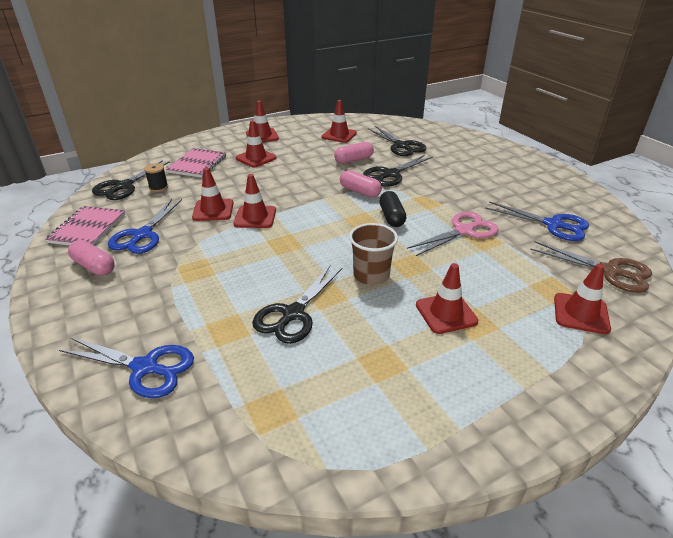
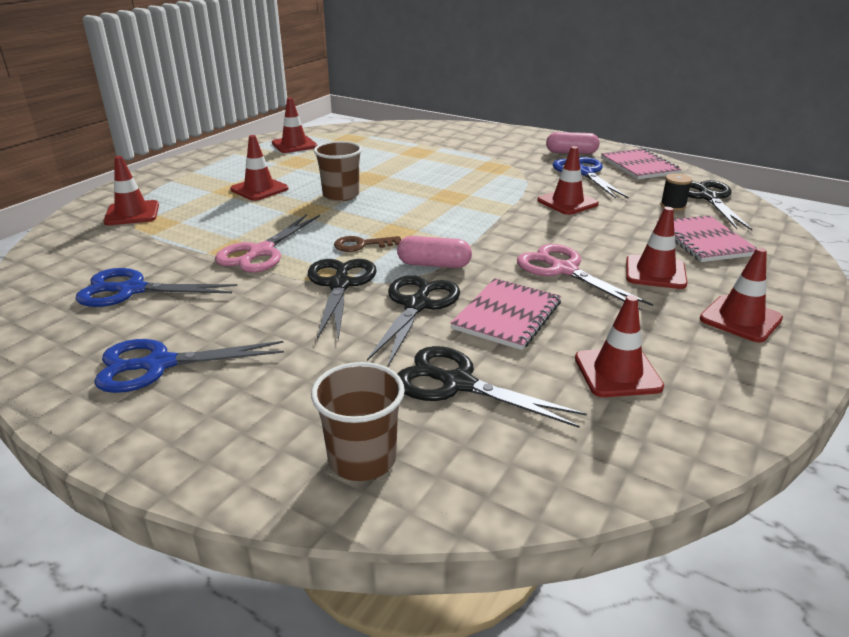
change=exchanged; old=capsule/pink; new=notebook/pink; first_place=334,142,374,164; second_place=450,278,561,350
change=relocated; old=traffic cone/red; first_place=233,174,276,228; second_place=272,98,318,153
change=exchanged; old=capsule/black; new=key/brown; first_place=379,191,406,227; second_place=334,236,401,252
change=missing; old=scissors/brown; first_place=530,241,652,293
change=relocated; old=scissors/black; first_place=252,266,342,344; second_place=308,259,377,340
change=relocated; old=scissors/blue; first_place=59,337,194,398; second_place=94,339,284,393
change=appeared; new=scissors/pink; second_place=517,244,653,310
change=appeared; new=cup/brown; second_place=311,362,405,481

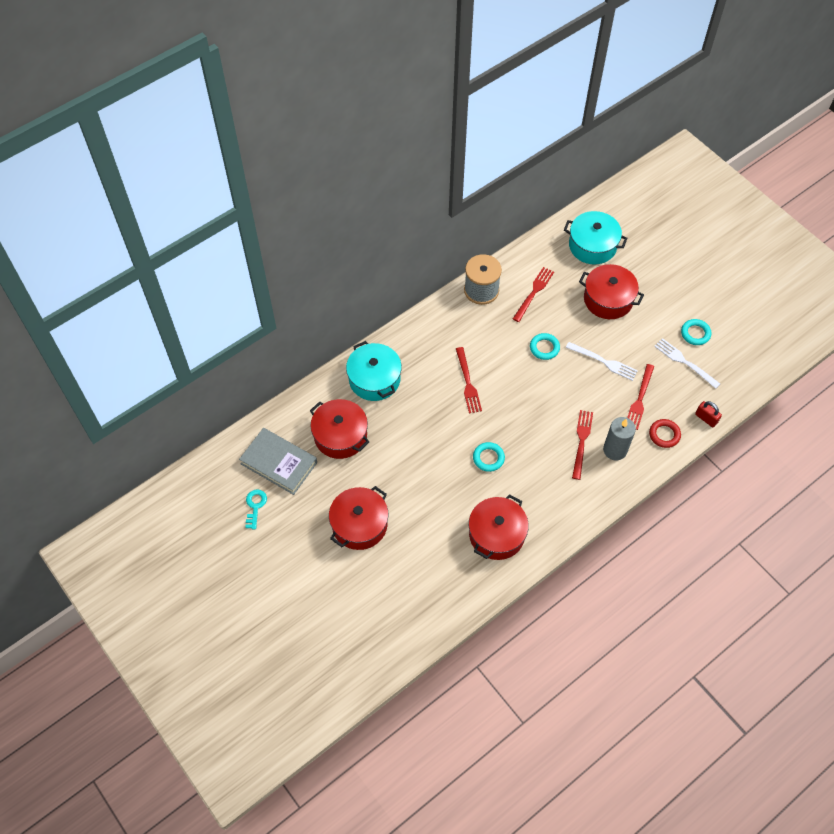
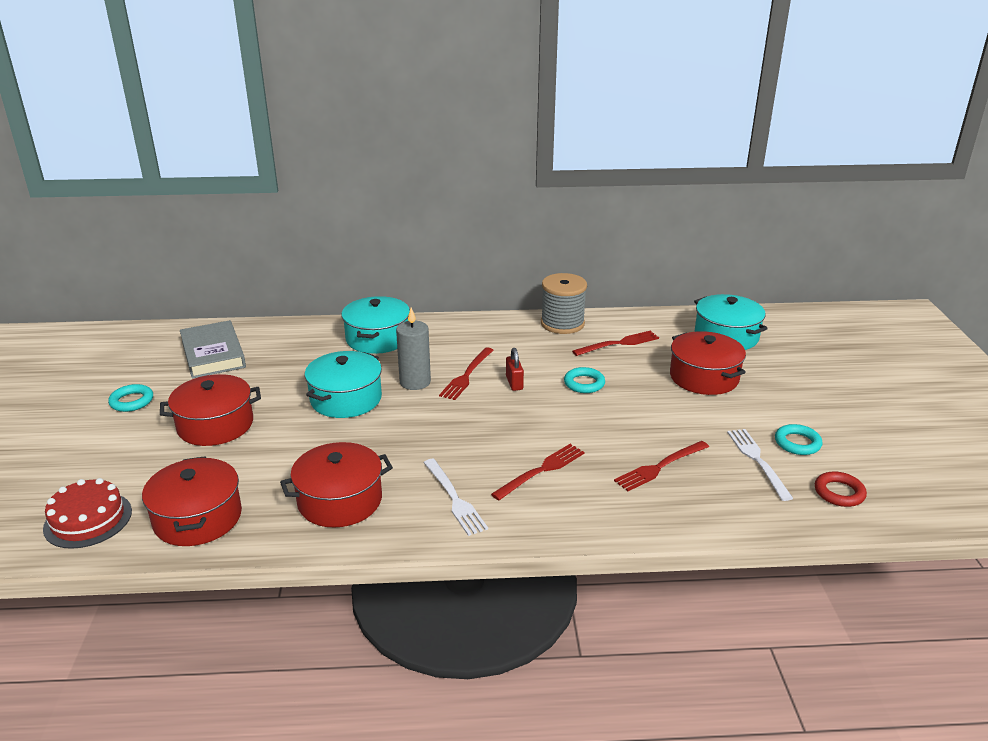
change=relocated; old=fork/white; first_place=566,342,638,381; second_place=423,459,488,536
change=relocated; old=pot/red; first_place=310,399,369,459; second_place=142,456,242,546
change=relocated; old=padlock/red; first_place=695,401,722,427; second_place=506,348,524,391
change=relocated; old=candle/grey; first_place=603,417,636,461; second_place=396,308,431,390
change=relocated; old=ring/red; first_place=649,419,681,448; second_place=815,471,867,507
change=relocated; old=ring/turquoise; first_place=473,442,505,472; second_place=108,384,153,412
change=missing; old=key/turquoise; first_place=245,489,267,529
change=appeared; new=pot/turquoise; second_place=305,351,382,418
change=appeared; new=cake/red; second_place=43,478,132,549

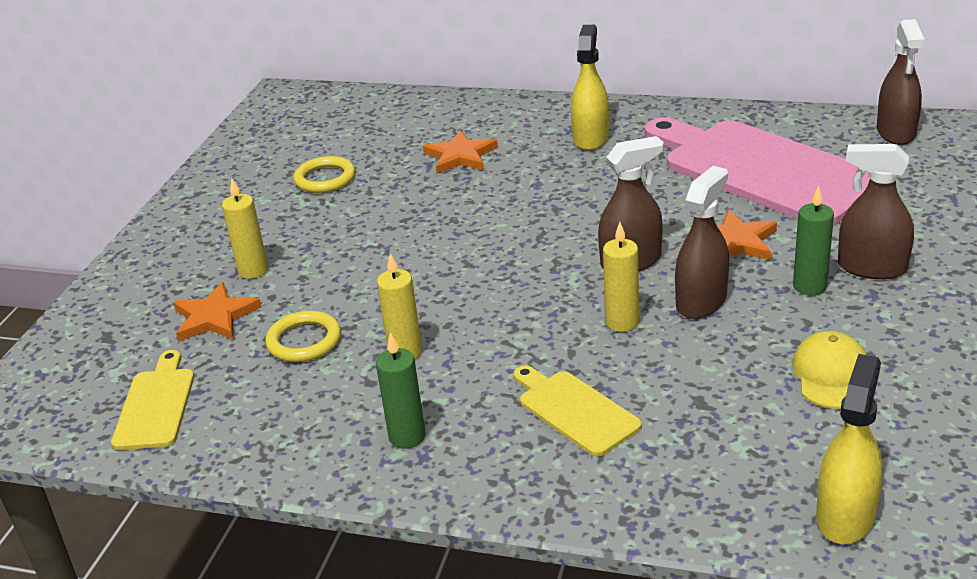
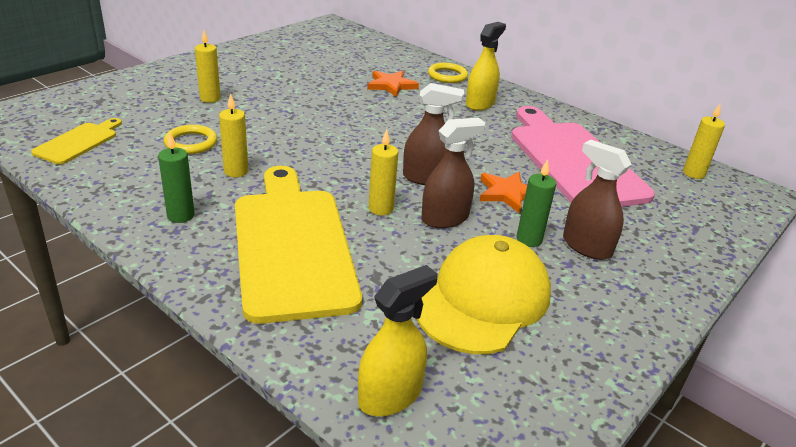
change=exchanged; old=spray bottle/brown; new=candle/yellow; first_place=877,19,925,145; second_place=683,103,725,179
change=relocated; old=ring/yellow; first_place=293,156,355,193; second_place=428,63,468,83
change=missing; old=star/orange; first_place=173,282,262,342
change=size; old=cap/yellow; first_place=792,331,866,409; second_place=414,235,551,354; factor=1.91
change=size; old=cutting board/yellow; first_place=513,365,642,456; second_place=235,166,362,324; factor=2.16

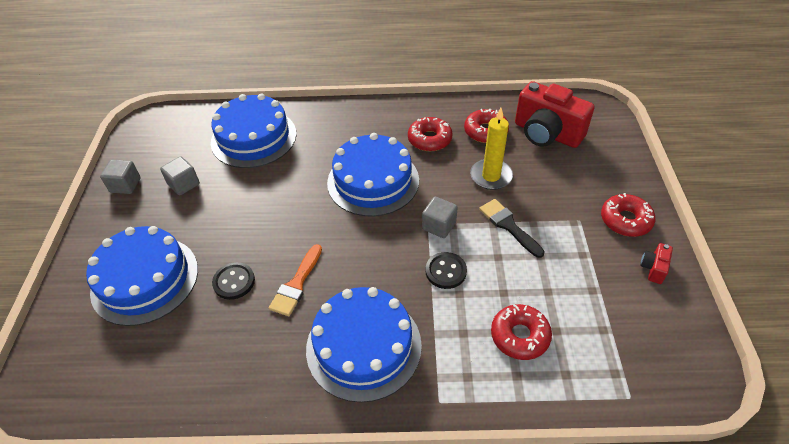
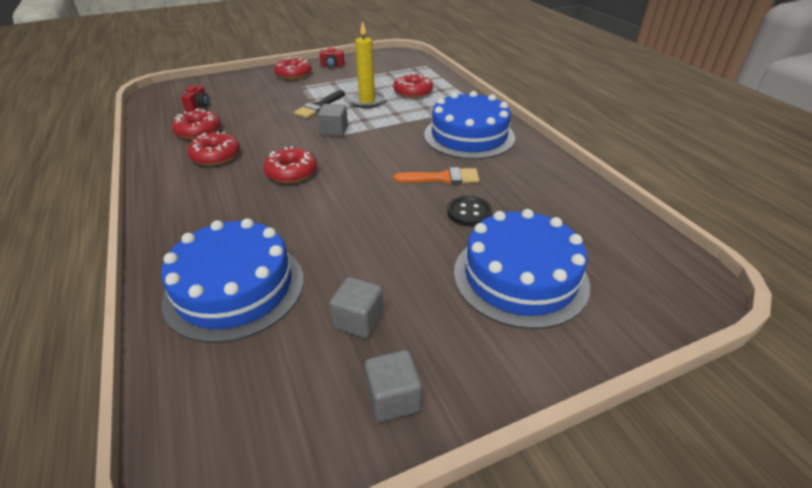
change=size; old=camera/red; first_place=515,81,595,148; second_place=181,85,210,111; factor=0.42
change=relocated; old=candle/yellow; first_place=470,108,513,190; second_place=349,21,385,108
change=exchanged; old=cake/blue; new=donut/red; first_place=327,133,419,217; second_place=263,146,317,183
change=missing; old=button/black; first_place=426,252,467,289

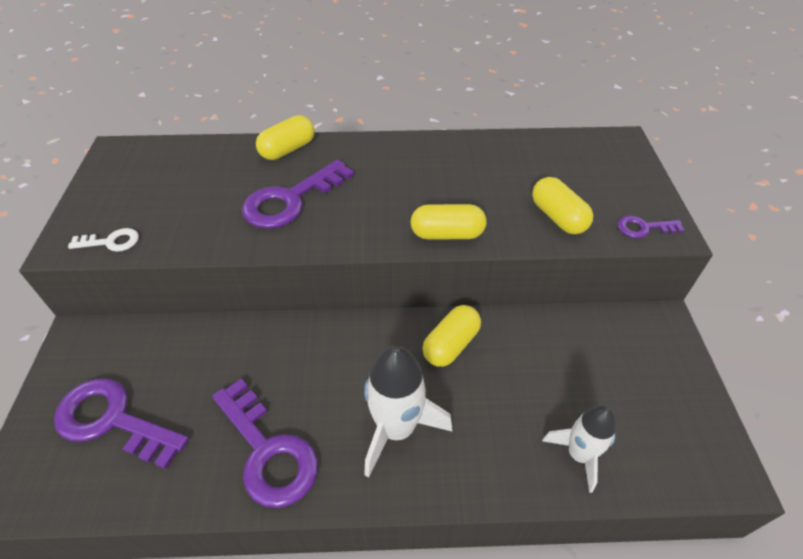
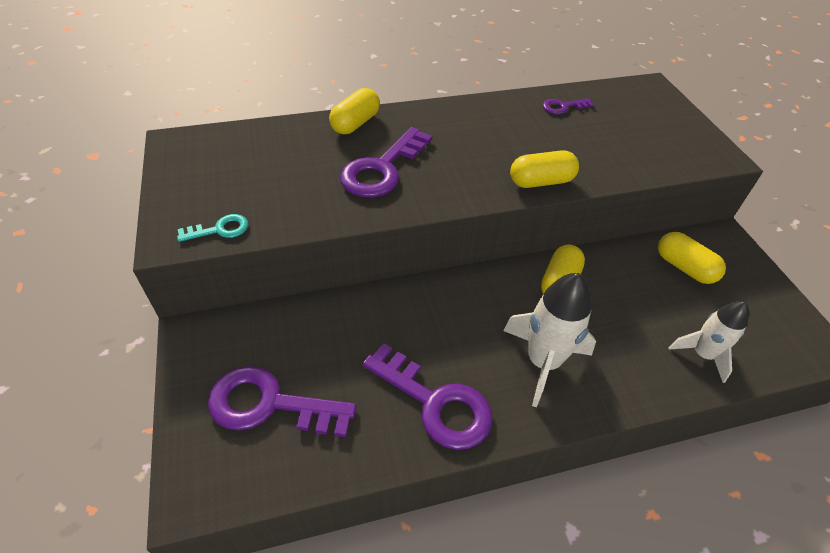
change=relocated; old=capsule/yellow; first_place=532,177,593,234; second_place=658,232,726,284
change=relocated; old=key/purple; first_place=617,216,684,238; second_place=543,98,594,114
change=colour; old=key/white; new=key/turquoise; first_place=68,228,139,252; second_place=177,214,248,242

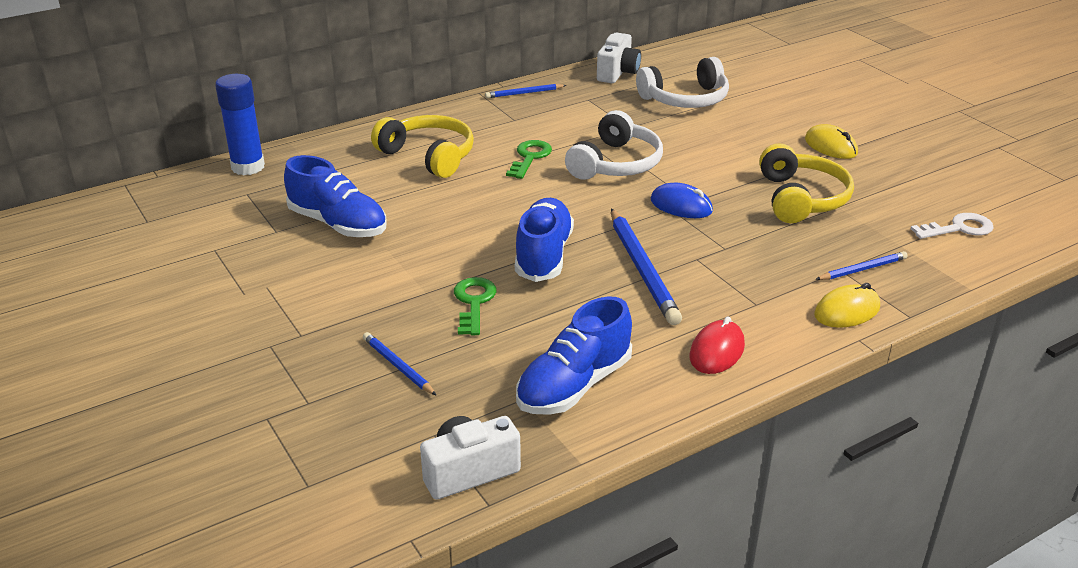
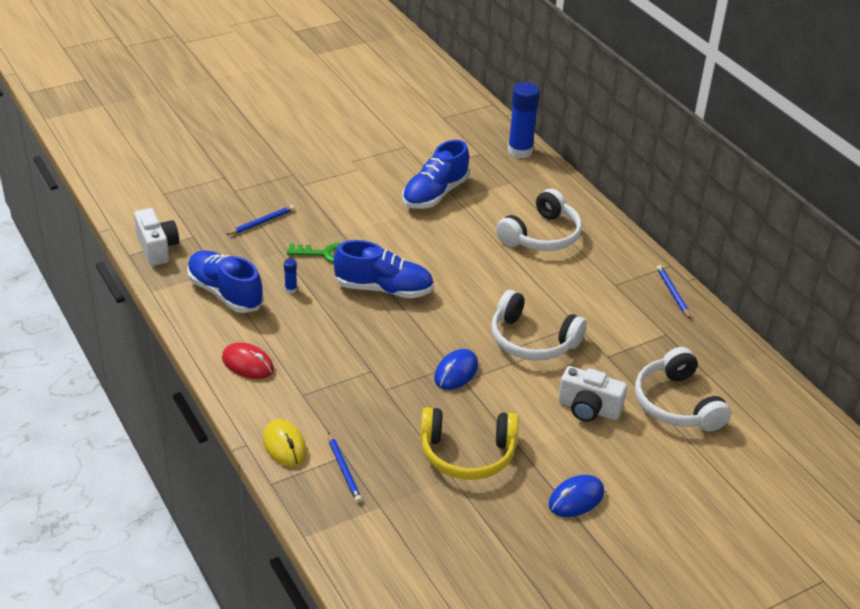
change=relocated; old=camera/white; first_place=597,32,641,83; second_place=558,366,627,422
change=colour; old=headphones/yellow; new=headphones/white; first_place=371,115,474,178; second_place=496,189,582,251
change=colour; old=mouse/yellow; new=mouse/blue; first_place=805,124,858,159; second_place=549,475,604,517
change=missing; old=key/green; first_place=506,140,552,179
change=missing; old=pencil/blue; first_place=611,208,682,325
change=missing; old=key/white; first_place=911,213,994,239
change=appeared; new=glue stick/blue; second_place=284,259,297,293

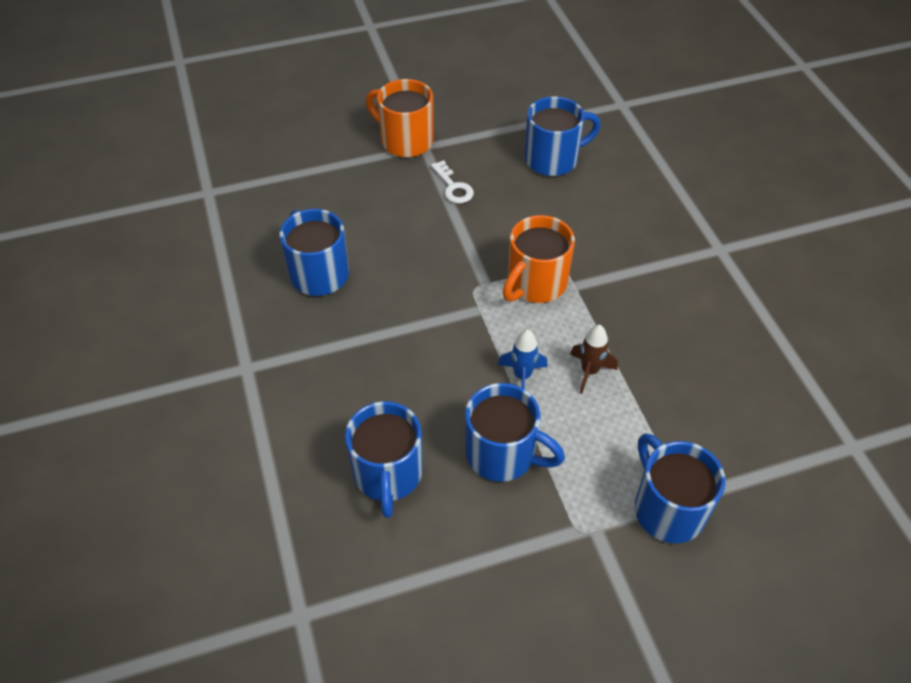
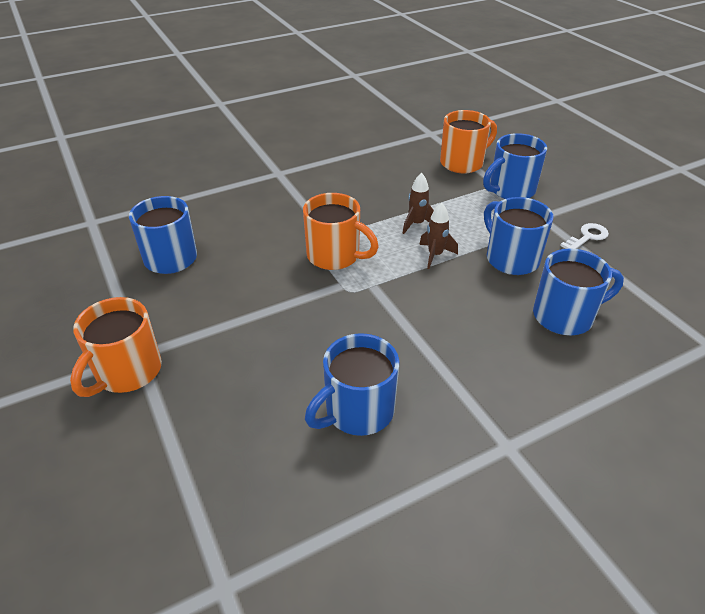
change=relocated; old=key/white; first_place=431,160,474,203; second_place=560,223,609,249
change=colour; old=rocket/blue; new=rocket/brown; first_place=498,329,548,389; second_place=419,203,458,269
change=spun; old=mug/blue; first_place=465,383,565,482; second_place=484,197,553,275; degrees=-45
change=appeared; new=mug/orange; second_place=440,110,497,173

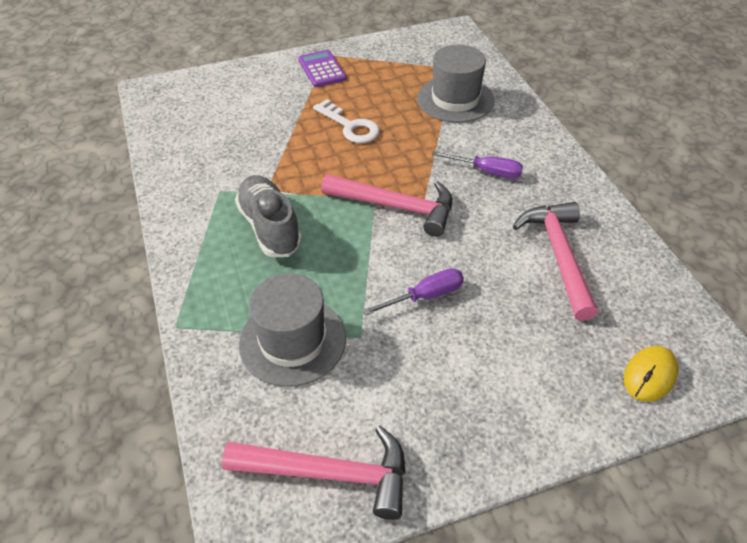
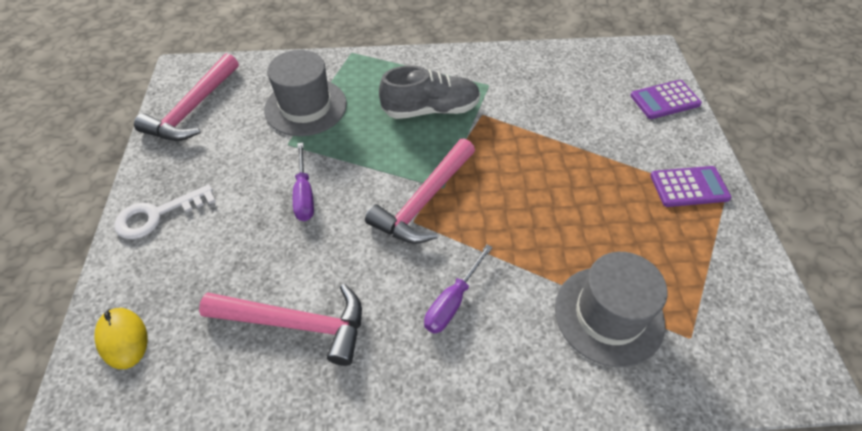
change=relocated; old=key/white; first_place=313,99,380,143; second_place=114,184,216,239
change=appeared; new=calculator/purple; second_place=630,80,702,119

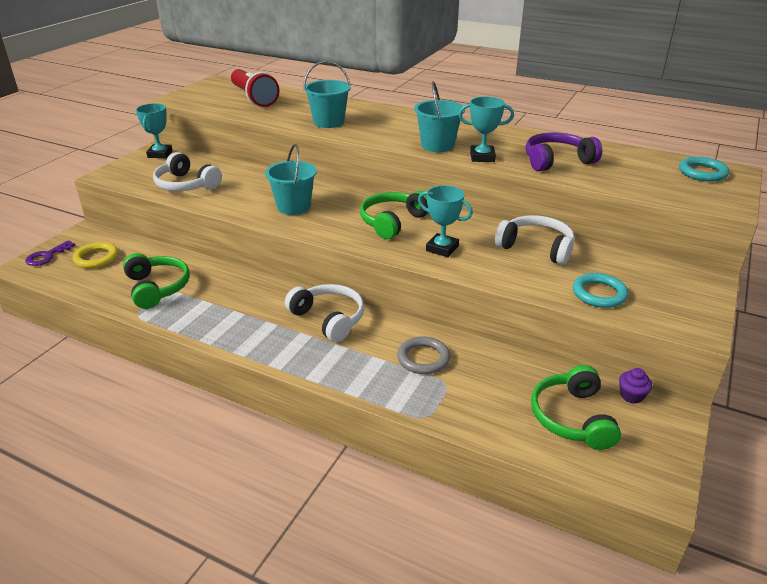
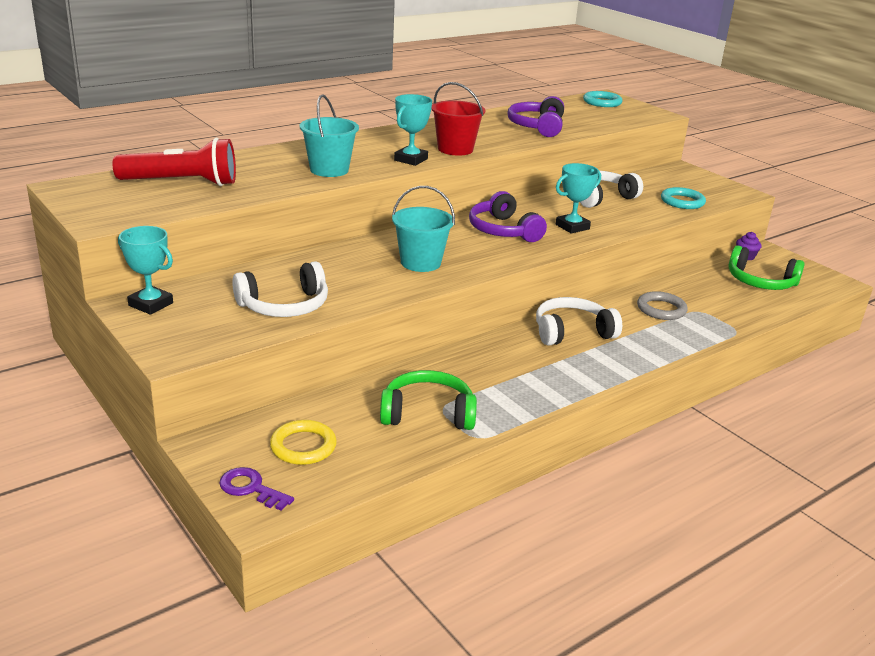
change=colour; old=bucket/turquoise; new=bucket/red; first_place=414,81,465,152; second_place=431,82,485,156
change=relocated; old=trophy/turquoise; first_place=459,97,514,162; second_place=394,94,432,166
change=colour; old=headphones/green; new=headphones/purple; first_place=360,191,428,239; second_place=469,191,547,242
change=spun; old=key/purple; first_place=25,240,75,266; second_place=219,467,294,511; degrees=150

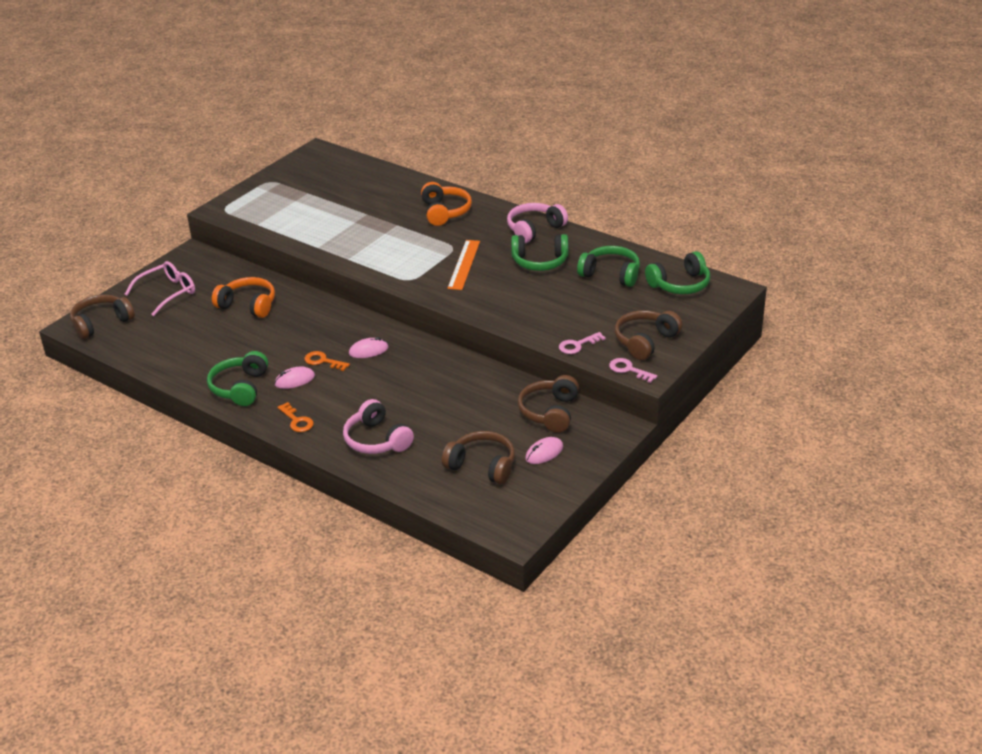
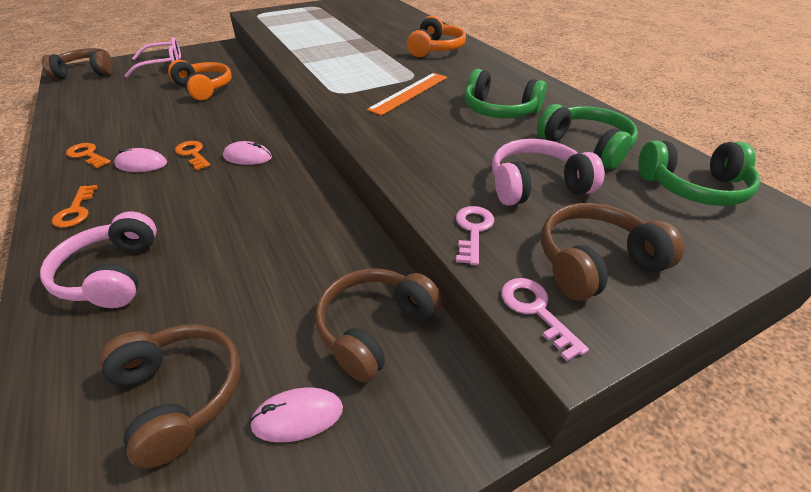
change=relocated; old=headphones/pink; first_place=507,203,568,243; second_place=492,139,604,206
change=spun; old=key/pink; first_place=559,332,606,354; second_place=456,206,494,265; degrees=105
change=exchanged; old=headphones/green; new=key/orange; first_place=207,351,268,406; second_place=66,143,111,168

